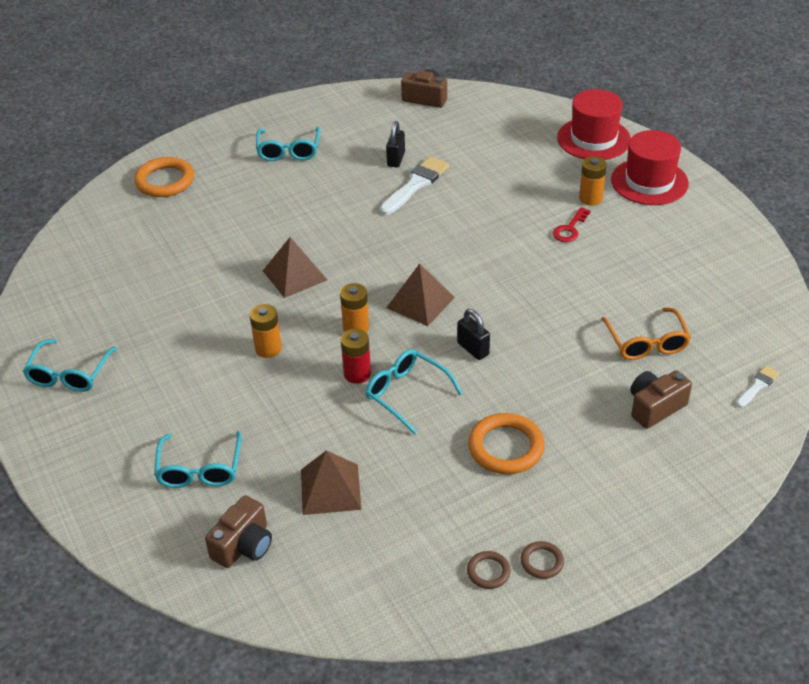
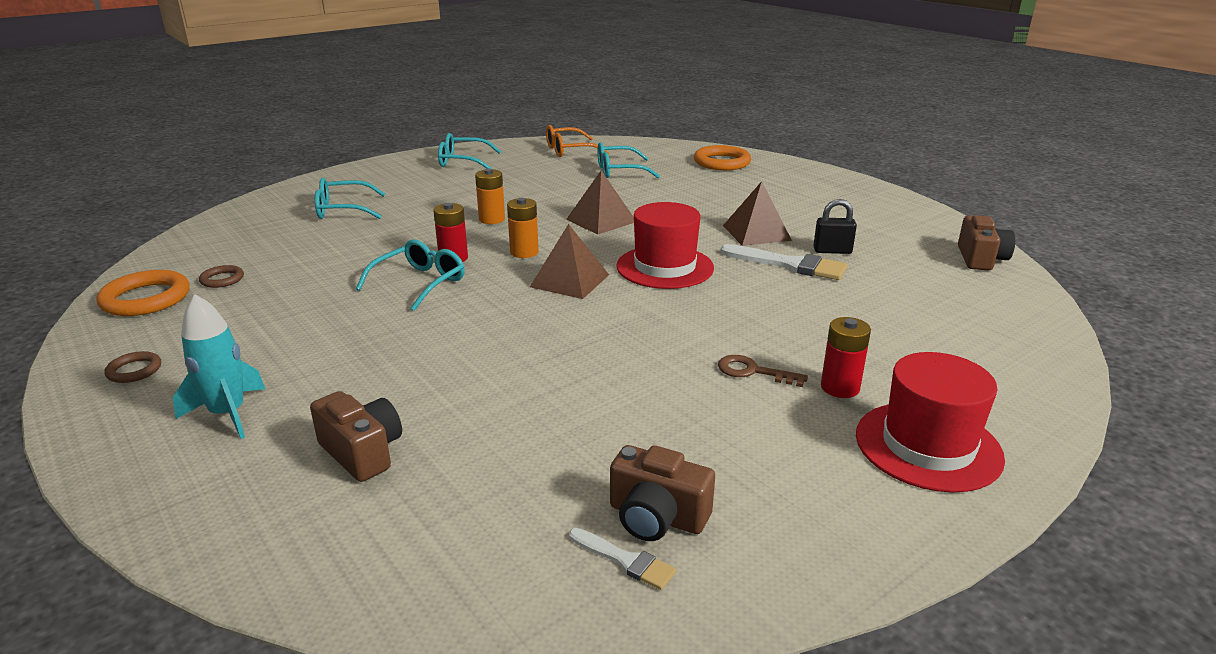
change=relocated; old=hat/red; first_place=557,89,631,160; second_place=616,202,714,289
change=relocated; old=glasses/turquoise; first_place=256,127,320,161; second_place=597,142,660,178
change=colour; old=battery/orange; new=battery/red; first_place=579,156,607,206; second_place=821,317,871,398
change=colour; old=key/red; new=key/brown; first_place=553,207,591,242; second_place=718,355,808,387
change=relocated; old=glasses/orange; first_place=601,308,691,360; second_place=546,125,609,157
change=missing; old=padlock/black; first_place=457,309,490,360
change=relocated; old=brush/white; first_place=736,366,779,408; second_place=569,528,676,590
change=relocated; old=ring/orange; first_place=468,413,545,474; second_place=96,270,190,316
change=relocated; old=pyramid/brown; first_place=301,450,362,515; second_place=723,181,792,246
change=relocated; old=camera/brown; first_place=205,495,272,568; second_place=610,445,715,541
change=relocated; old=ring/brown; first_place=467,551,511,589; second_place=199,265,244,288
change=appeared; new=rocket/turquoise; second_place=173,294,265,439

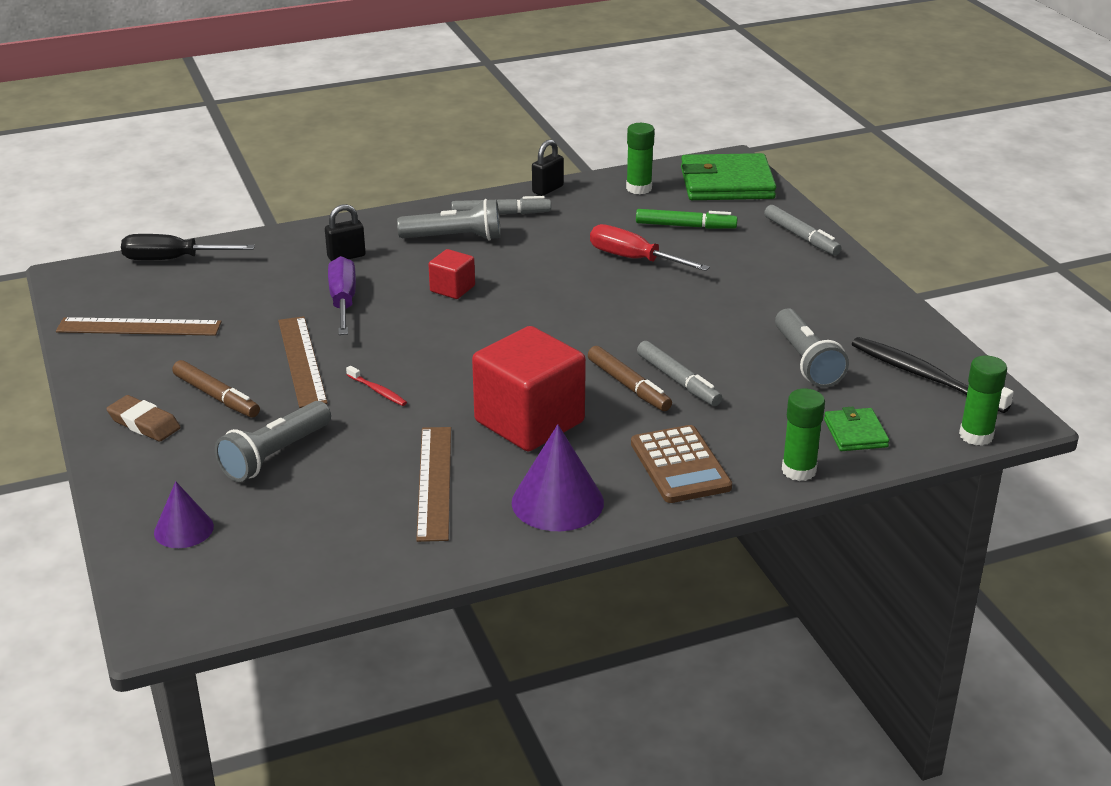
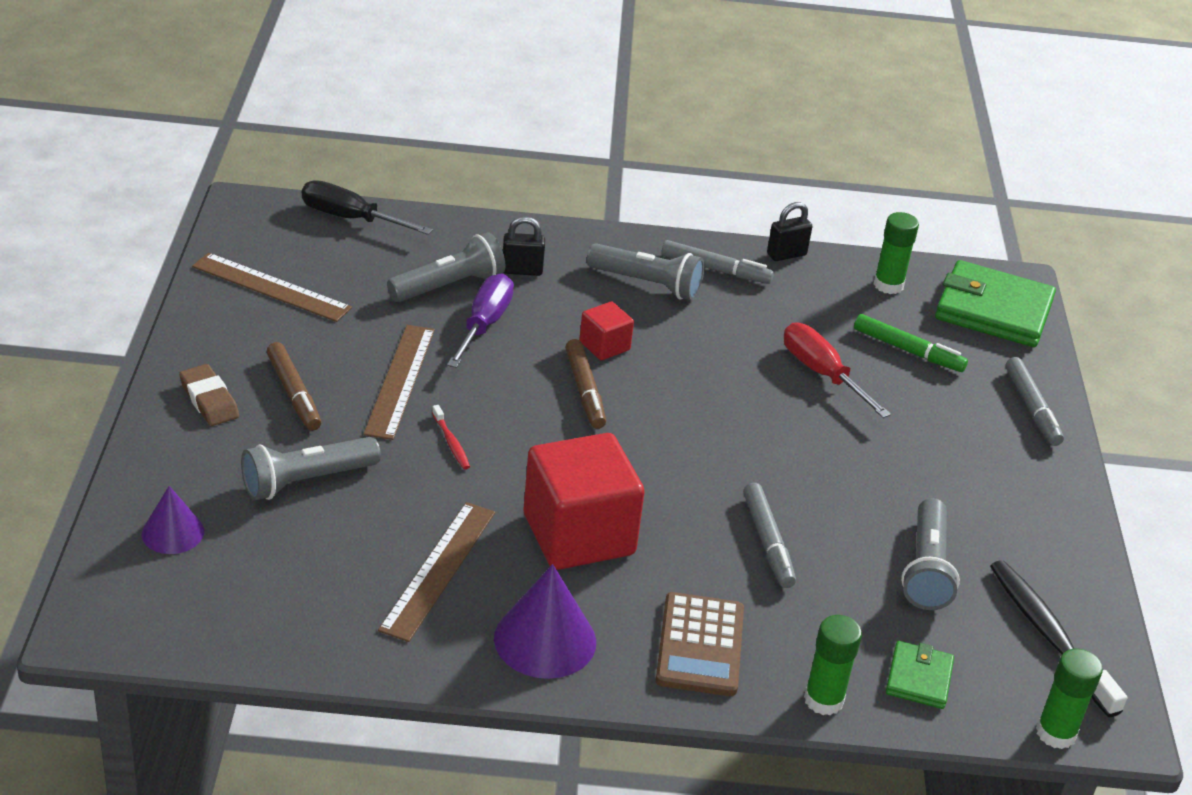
change=relocated; old=marker/brown; first_place=588,346,672,411; second_place=565,339,606,429
change=appeared; new=flashlight/grey; second_place=387,233,505,302

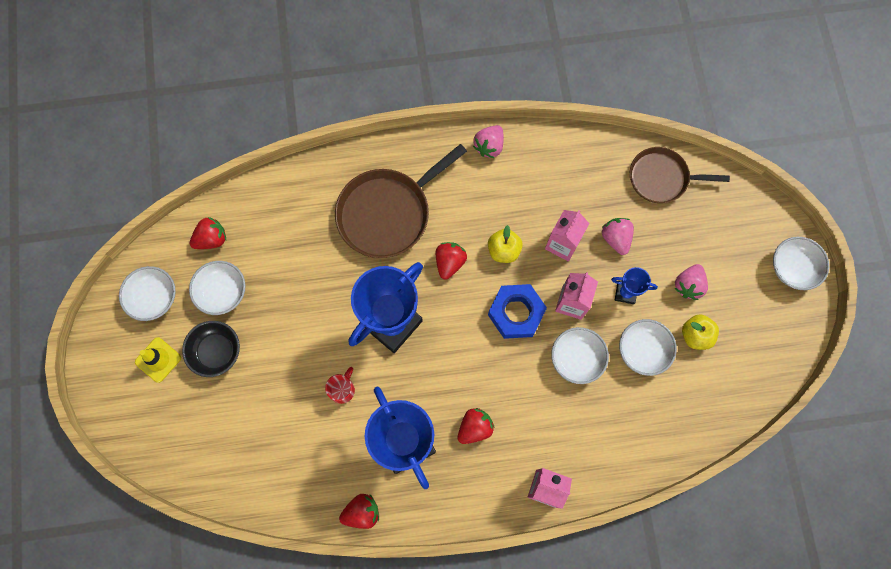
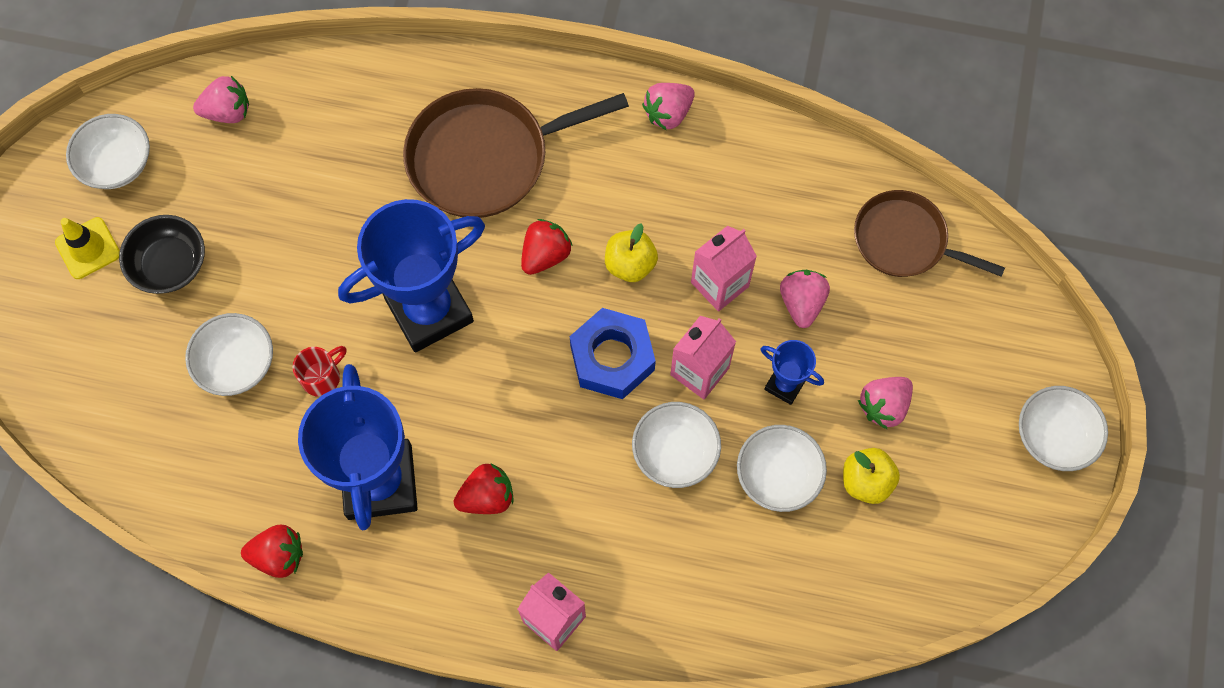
change=colour; old=strawberry/red; new=strawberry/pink; first_place=190,217,226,249; second_place=193,76,249,123
change=relocated; old=bowl/white; first_place=189,261,245,315; second_place=185,313,273,396

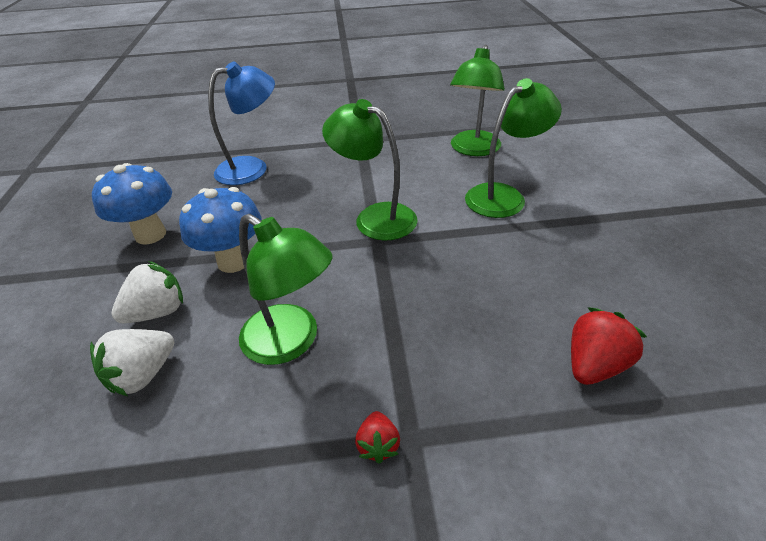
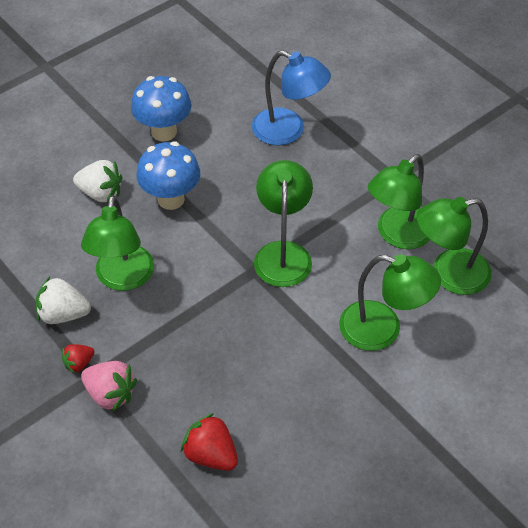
change=spun; old=strawberry/red; first_place=571,307,647,385; second_place=181,413,238,471; degrees=-150
change=relocated; old=strawberry/white; first_place=90,329,174,396; second_place=36,277,91,324
change=appeared; new=lamp/green; second_place=368,154,430,249
change=appeared; new=strawberry/pink; second_place=81,361,137,412

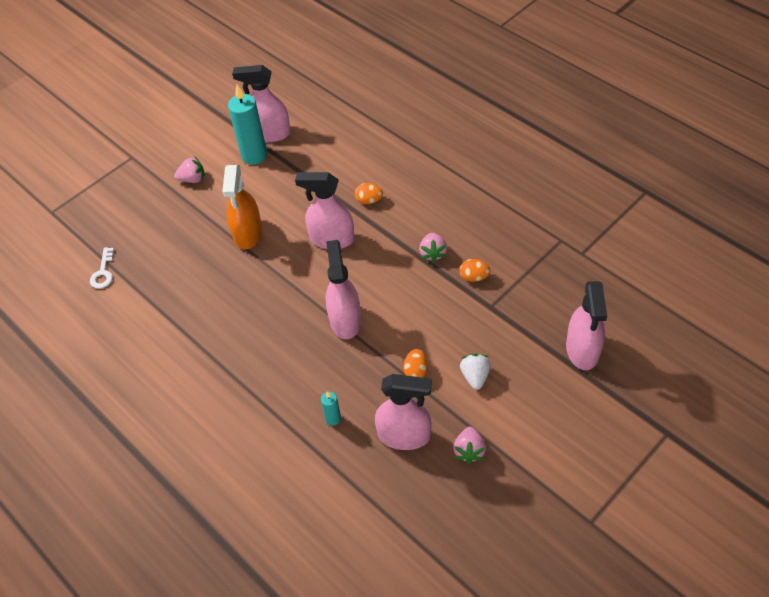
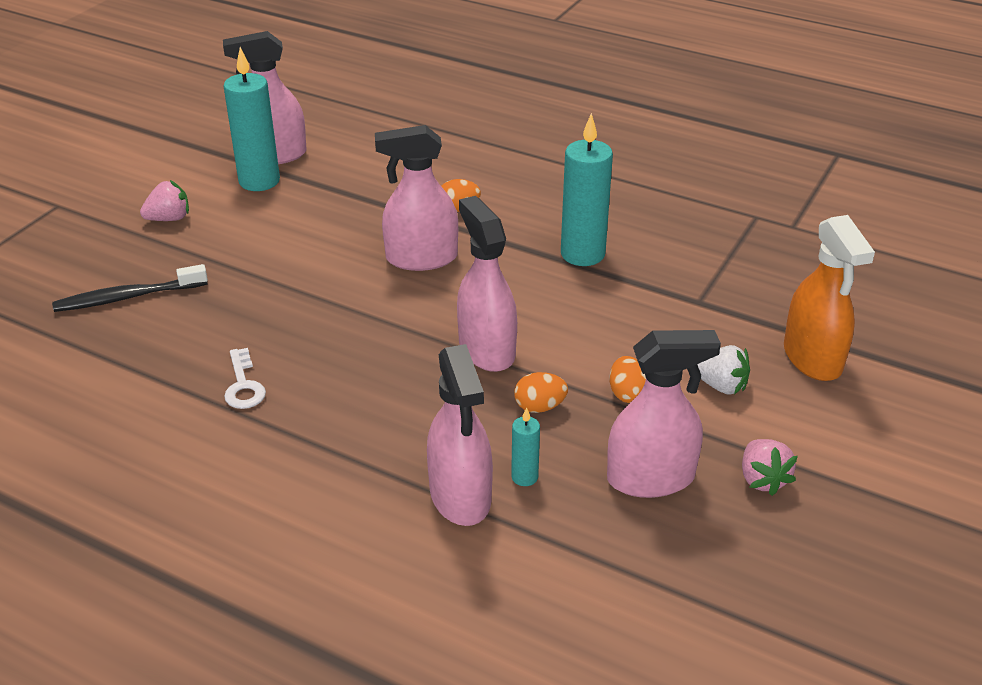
change=relocated; old=spray bottle/orange; first_place=222,165,262,250; second_place=784,215,875,381
change=exchanged; old=strawberry/pink; new=candle/turquoise; first_place=419,233,447,263; second_place=561,113,613,266
change=relocated; old=key/white; first_place=90,247,114,289; second_place=224,348,266,409
change=relocated; old=egg/orange; first_place=460,259,490,282; second_place=514,372,568,413
change=relocated; old=spray bottle/pink; first_place=566,281,607,370; second_place=427,344,493,526
change=spun; old=strawberry/white; first_place=460,354,491,390; second_place=697,345,750,395; degrees=135
change=appeared; new=toothbrush/black; second_place=52,264,208,312

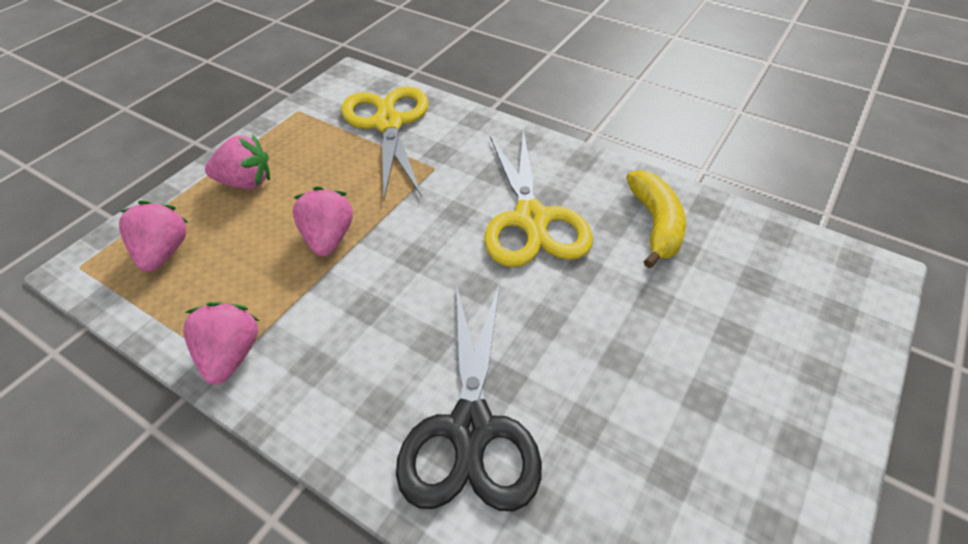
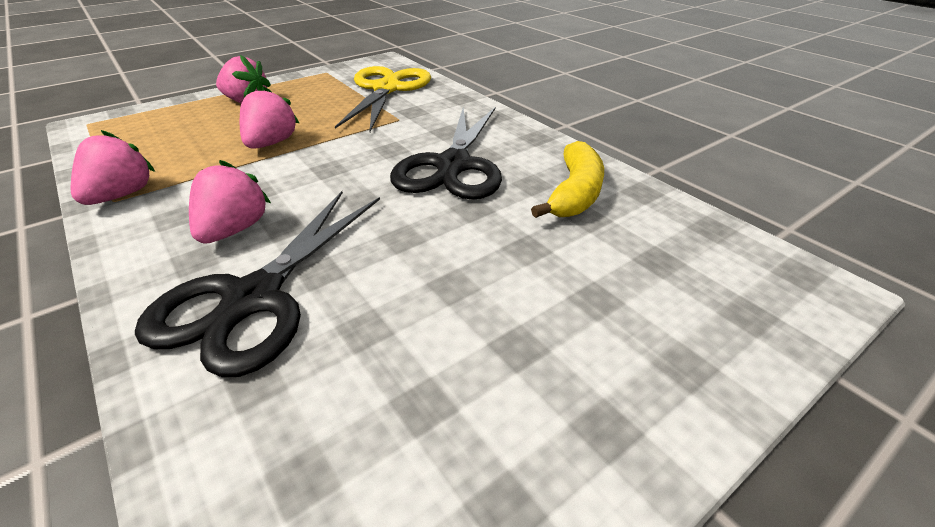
change=colour; old=scissors/yellow; new=scissors/black; first_place=484,130,593,267; second_place=390,108,502,200
change=relocated; old=strawberry/pink; first_place=119,200,188,272; second_place=189,160,271,244

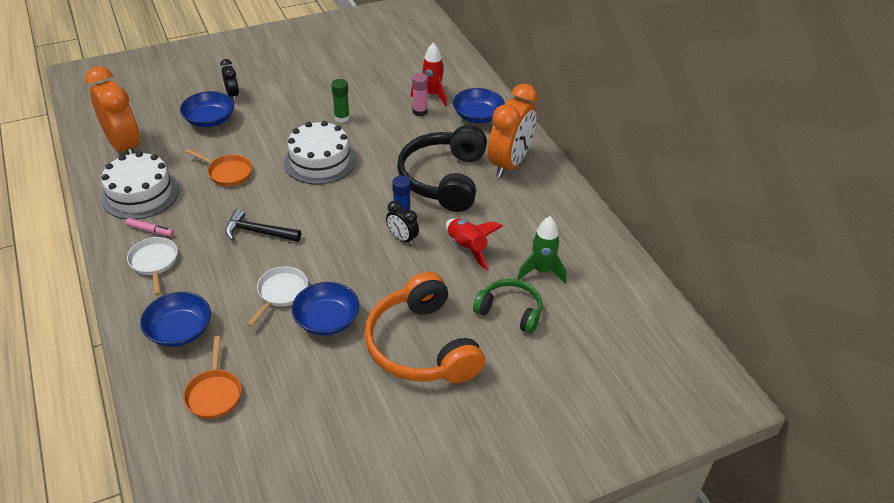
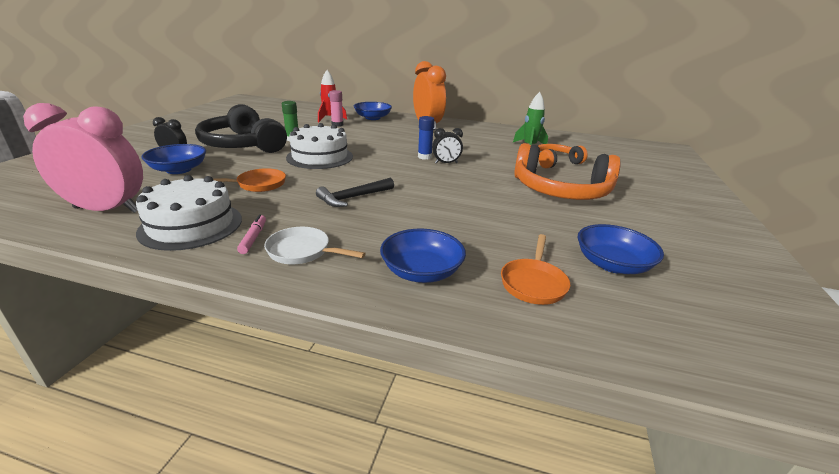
change=colour; old=clock/orange; new=clock/pink; first_place=85,66,140,155; second_place=23,103,143,213
change=relocated; old=headphones/black; first_place=397,125,487,212; second_place=195,104,287,153
change=spun; old=marker/pink; first_place=126,218,174,237; second_place=237,214,266,254; degrees=-60
change=missing; old=rocket/red; first_place=446,219,503,271
change=missing; old=pan/white; first_place=246,266,308,327
change=colour; old=headphones/green; new=headphones/orange; first_place=473,279,542,334; second_place=538,144,588,168
change=relocated; old=bowl/blue; first_place=292,282,359,336; second_place=577,224,664,274
change=spun; old=pan/orange; first_place=183,336,241,419; second_place=501,234,570,305; degrees=75

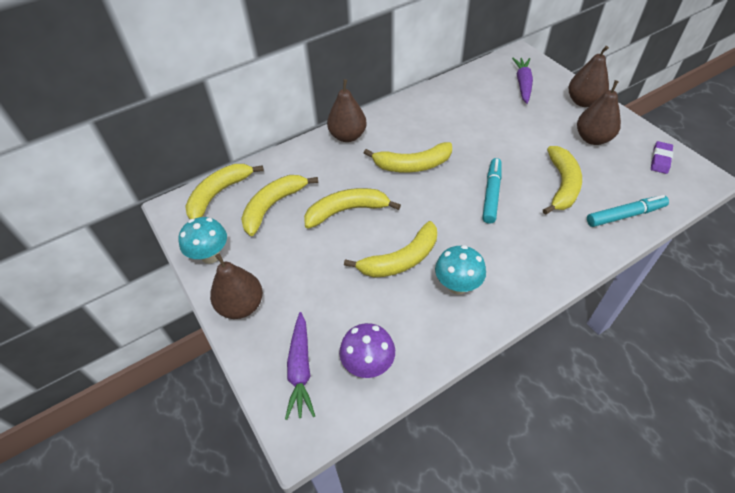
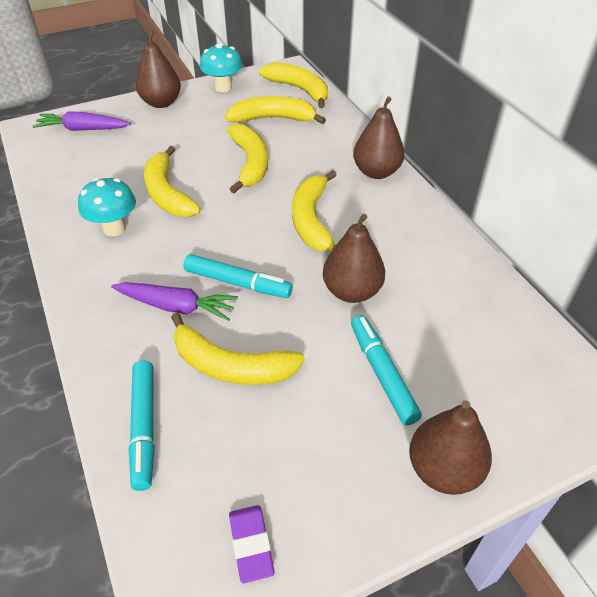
change=relocated; old=carrot/purple; first_place=512,58,533,104; second_place=111,282,238,321
change=relocated; old=pear/brown; first_place=577,80,621,145; second_place=323,214,385,303
change=spun; old=eraser/purple; first_place=651,141,673,174; second_place=229,505,275,583; degrees=45
change=spun; old=banana/yellow; first_place=241,175,318,236; second_place=225,96,326,124; degrees=-45
change=missing; old=mushroom/purple; first_place=339,323,395,378
change=appeared; new=marker/turquoise; second_place=351,315,422,425

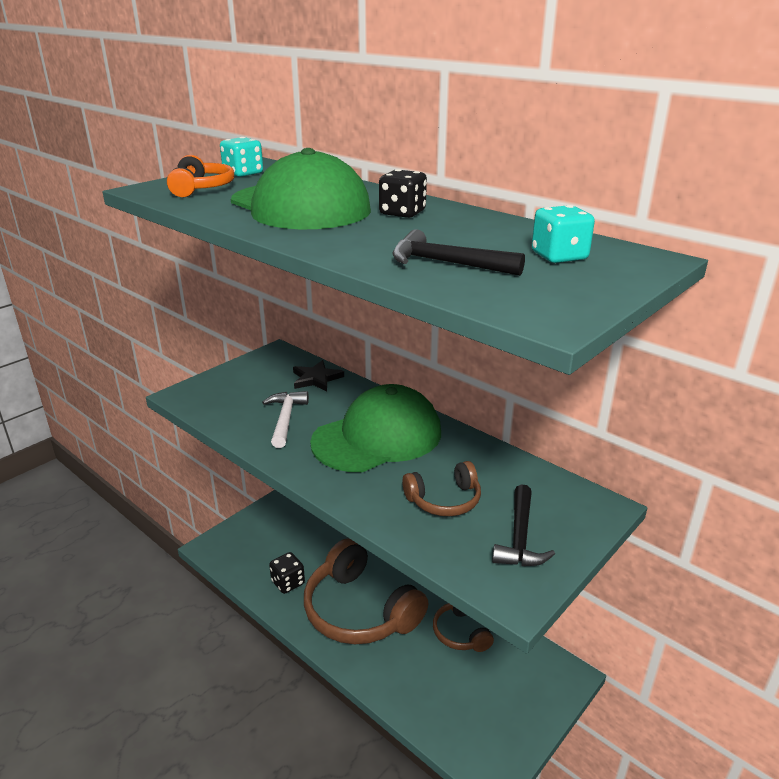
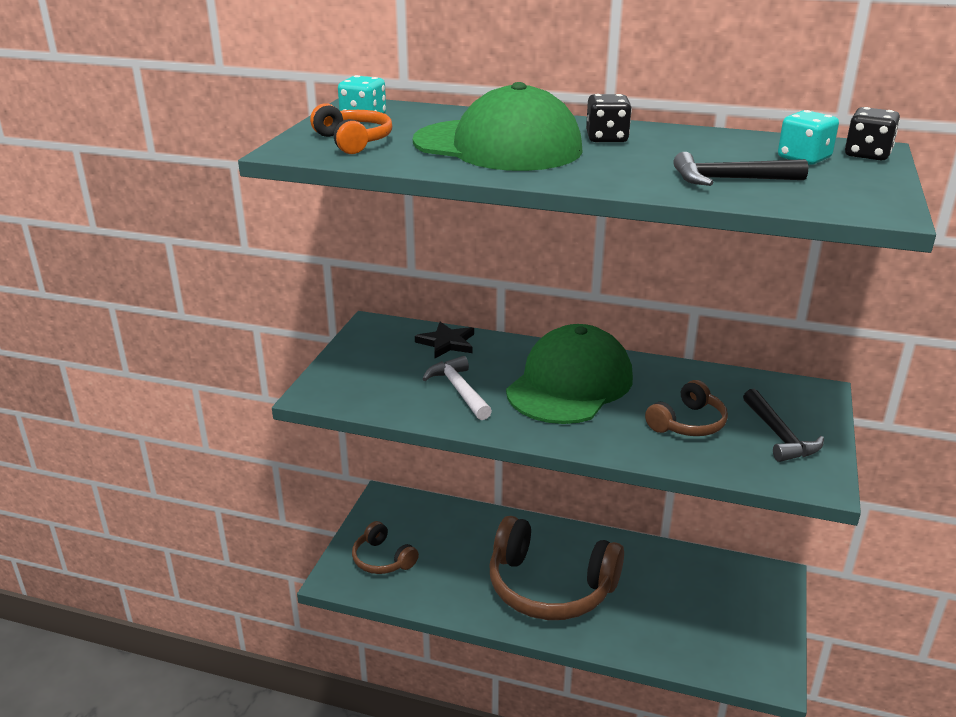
change=relocated; old=dice/black; first_place=269,552,305,594; second_place=845,107,900,160
change=relocated; old=headphones/brown; first_place=433,603,494,652; second_place=352,521,419,574

